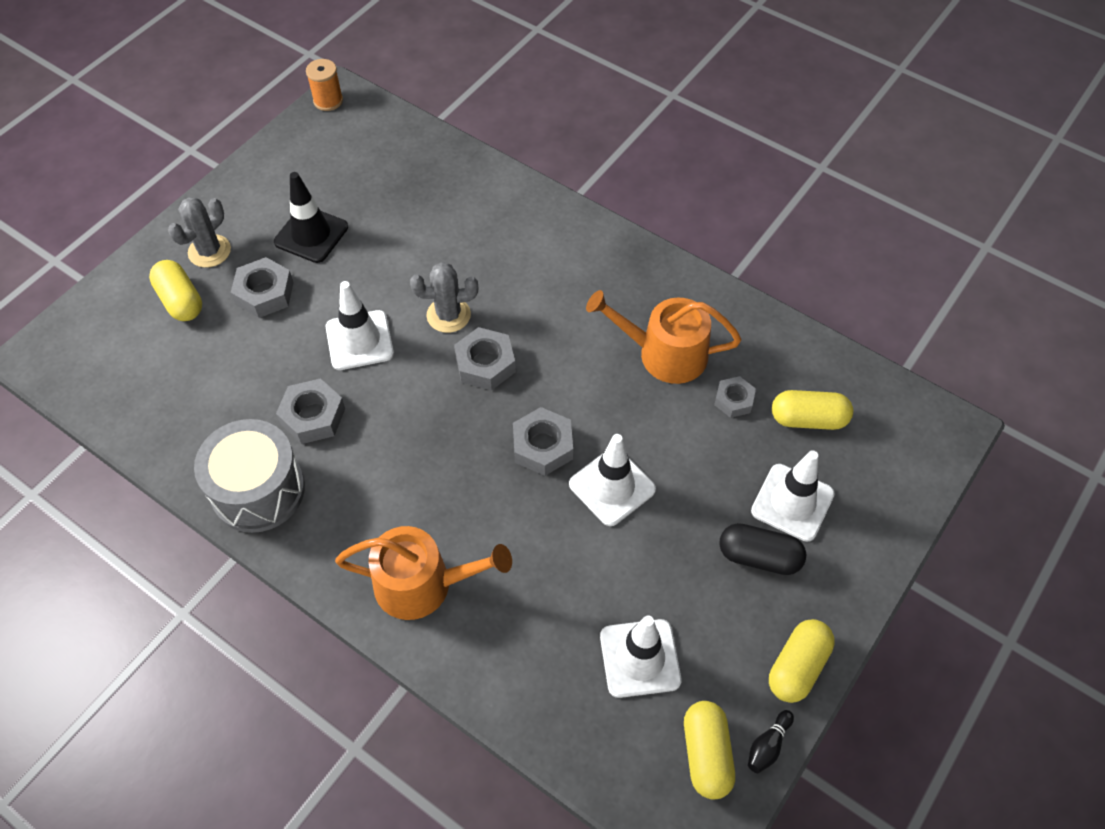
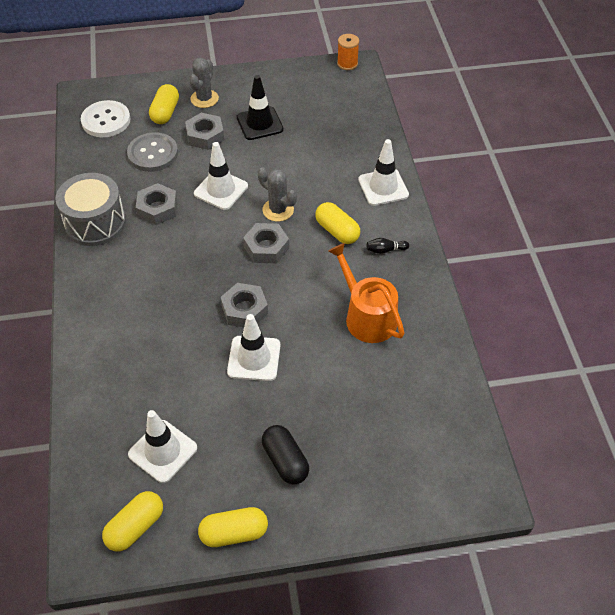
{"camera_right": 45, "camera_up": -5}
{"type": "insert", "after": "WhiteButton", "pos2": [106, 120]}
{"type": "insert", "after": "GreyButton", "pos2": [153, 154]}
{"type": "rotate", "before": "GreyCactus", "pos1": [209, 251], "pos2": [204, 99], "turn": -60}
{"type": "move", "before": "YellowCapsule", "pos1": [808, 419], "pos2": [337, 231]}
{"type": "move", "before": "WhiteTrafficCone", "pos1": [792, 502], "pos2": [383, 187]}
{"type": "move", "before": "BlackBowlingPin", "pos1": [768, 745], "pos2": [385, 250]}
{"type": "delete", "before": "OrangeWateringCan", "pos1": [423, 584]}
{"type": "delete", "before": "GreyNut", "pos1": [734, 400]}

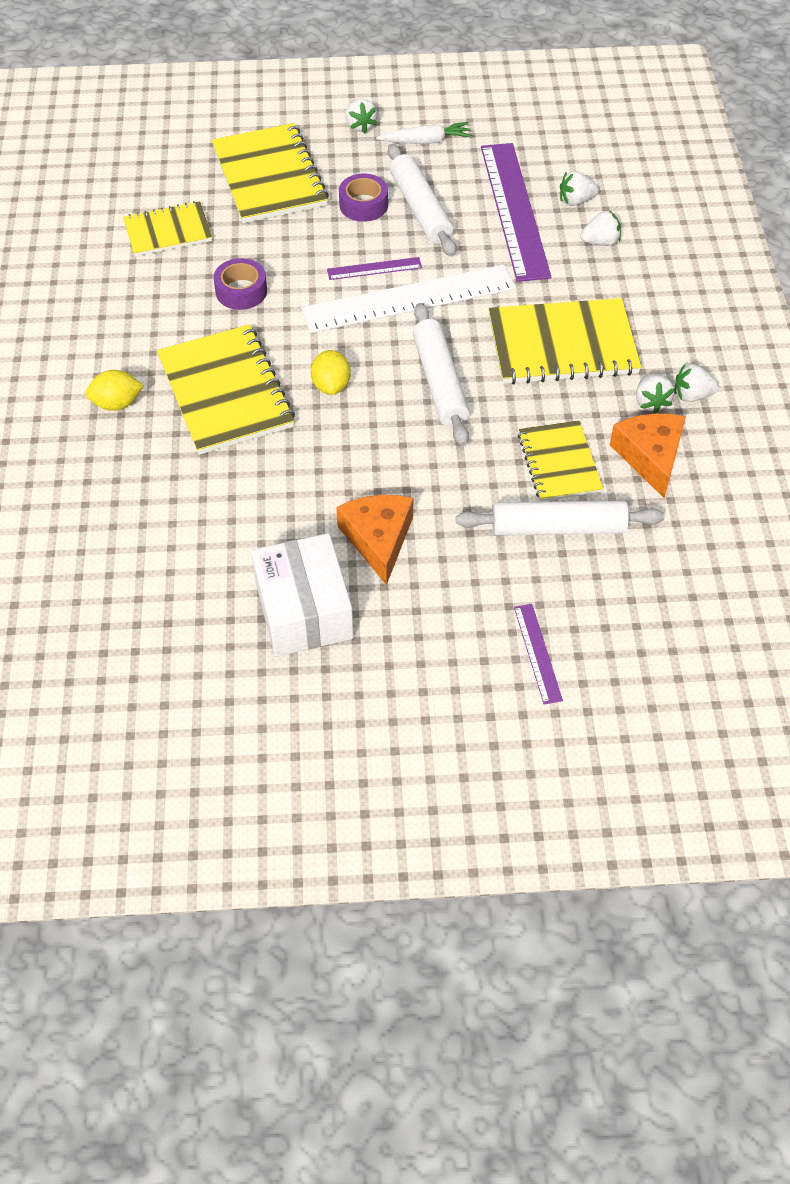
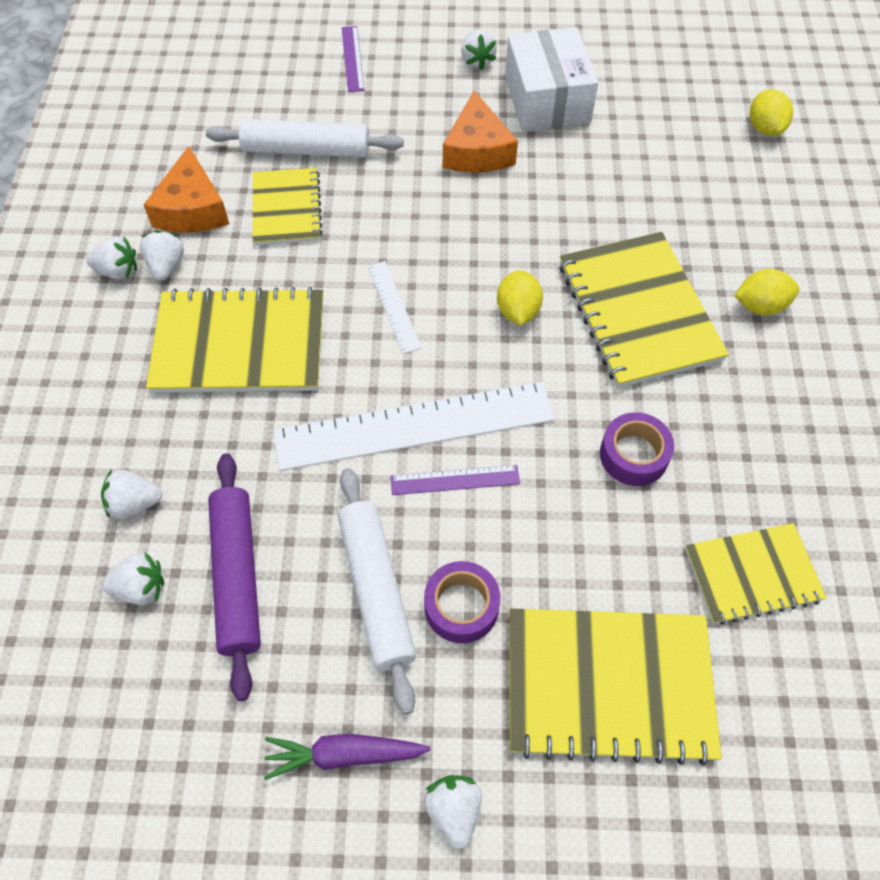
{"camera_right": -175, "camera_up": 5}
{"type": "replace", "before": "PurpleRuler", "after": "PurpleRollingPin", "pos1": [514, 210], "pos2": [237, 576]}
{"type": "recolor", "before": "WhiteCarrot", "after": "PurpleCarrot", "pos1": [426, 141], "pos2": [344, 755]}
{"type": "replace", "before": "WhiteRollingPin", "after": "WhiteRuler", "pos1": [439, 382], "pos2": [393, 306]}
{"type": "insert", "after": "WhiteStrawberry", "pos2": [477, 61]}
{"type": "rotate", "before": "YellowNotebook", "pos1": [269, 176], "pos2": [608, 685], "turn": -75}
{"type": "insert", "after": "YellowLemon", "pos2": [764, 128]}

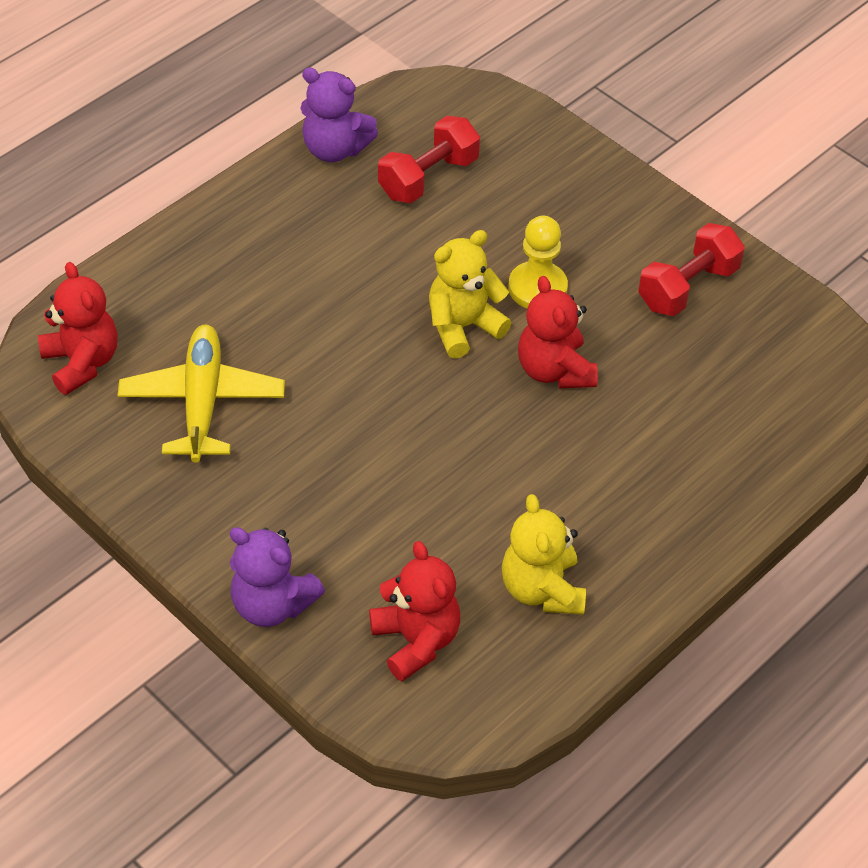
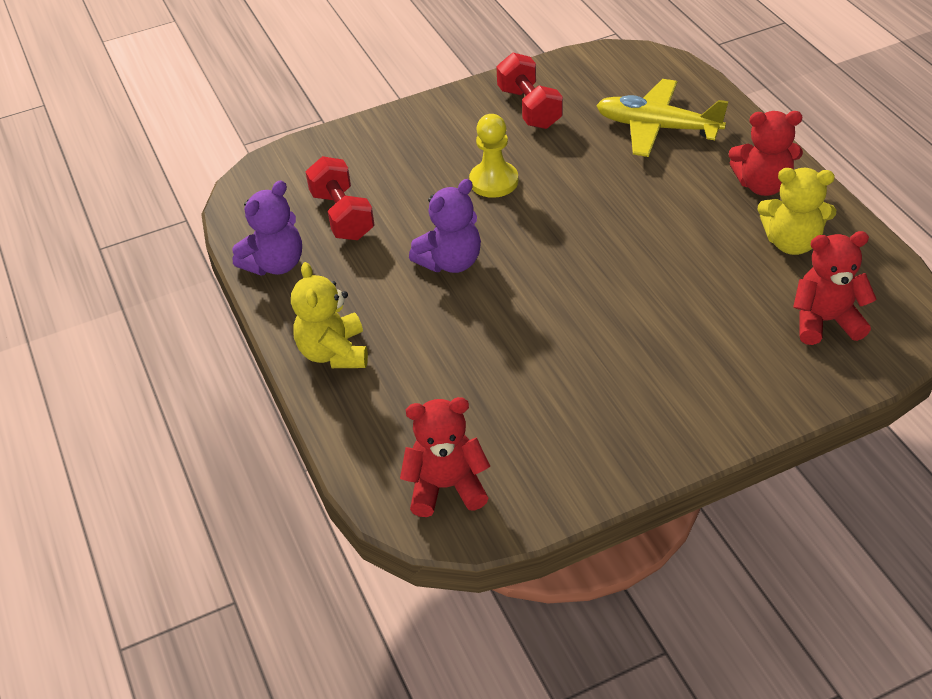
{"camera_right": -65, "camera_up": -5}
{"type": "move", "before": "YellowTeddyBear", "pos1": [463, 326], "pos2": [334, 352]}
{"type": "move", "before": "PurpleTeddyBear", "pos1": [272, 604], "pos2": [450, 262]}
{"type": "move", "before": "YellowPlane", "pos1": [202, 401], "pos2": [657, 127]}
{"type": "move", "before": "RedTeddyBear", "pos1": [554, 370], "pos2": [762, 185]}

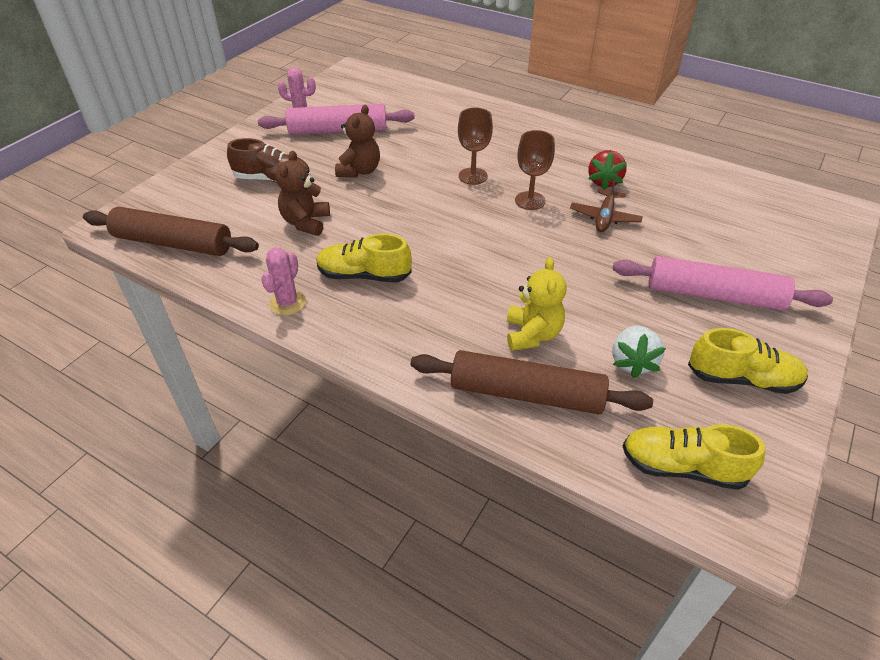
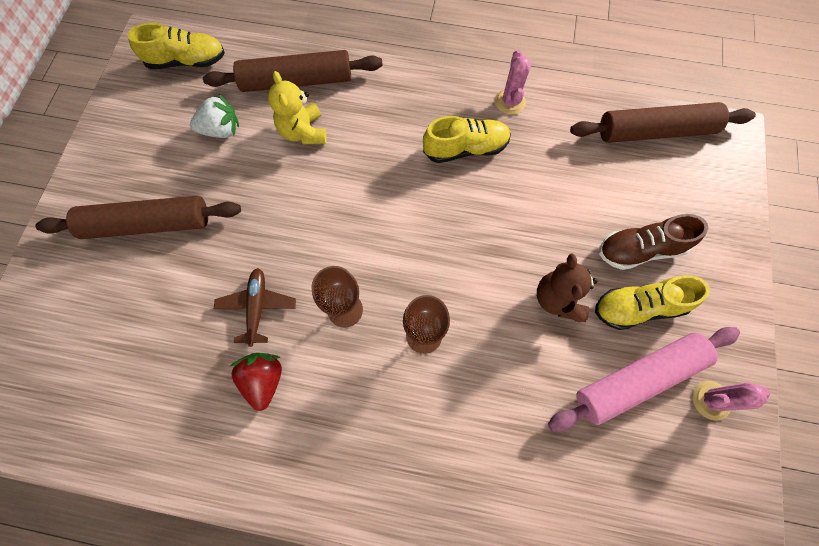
{"camera_right": 160, "camera_up": 25}
{"type": "recolor", "before": "PinkRollingPin", "after": "BrownRollingPin", "pos1": [714, 295], "pos2": [148, 224]}
{"type": "rotate", "before": "WhiteStrawberry", "pos1": [632, 362], "pos2": [221, 130], "turn": 90}
{"type": "move", "before": "YellowShoe", "pos1": [742, 379], "pos2": [638, 307]}
{"type": "delete", "before": "BrownTeddyBear", "pos1": [306, 222]}

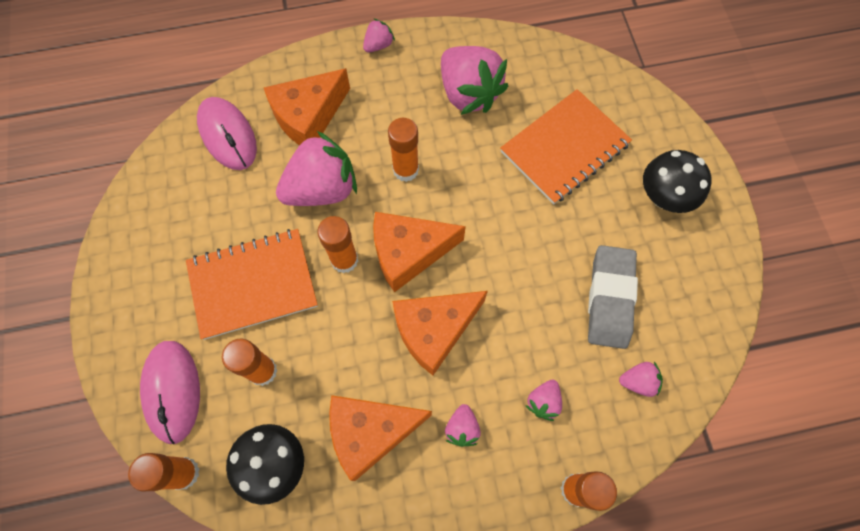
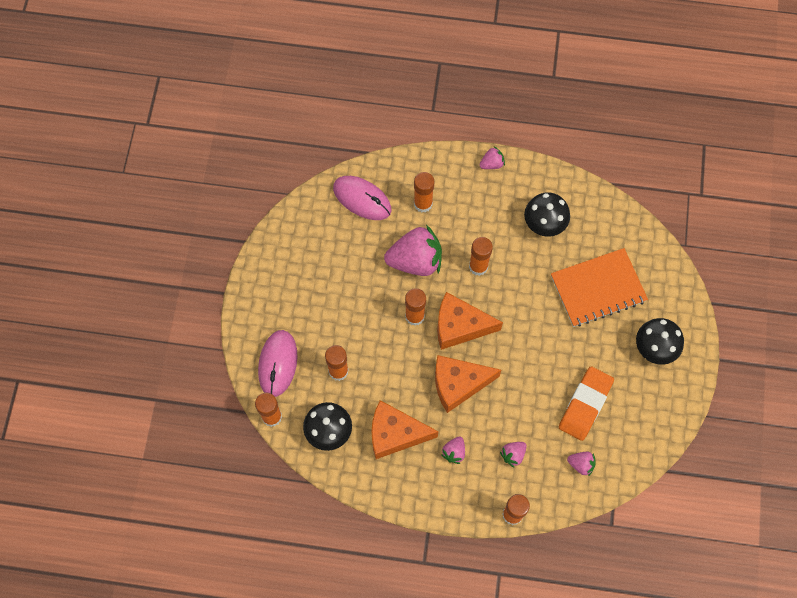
{"camera_right": 20, "camera_up": 0}
{"type": "rotate", "before": "PinkMouse", "pos1": [227, 135], "pos2": [362, 199], "turn": -45}
{"type": "replace", "before": "OrangeCheese", "after": "OrangeGlueStick", "pos1": [308, 117], "pos2": [423, 204]}
{"type": "replace", "before": "PinkStrawberry", "after": "BlackMushroom", "pos1": [468, 93], "pos2": [544, 224]}
{"type": "recolor", "before": "GreyEraser", "after": "OrangeEraser", "pos1": [609, 299], "pos2": [585, 405]}
{"type": "delete", "before": "OrangeNotebook", "pos1": [253, 284]}

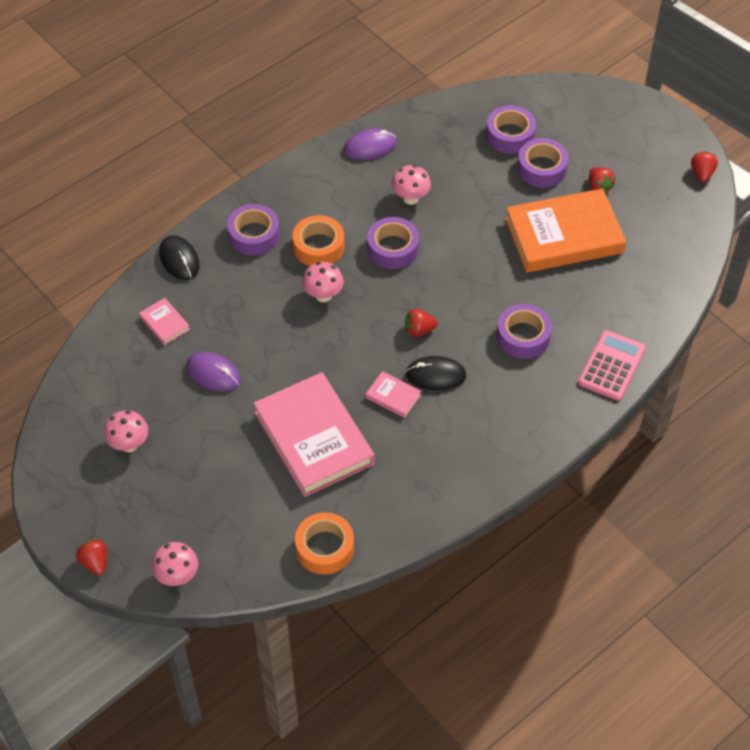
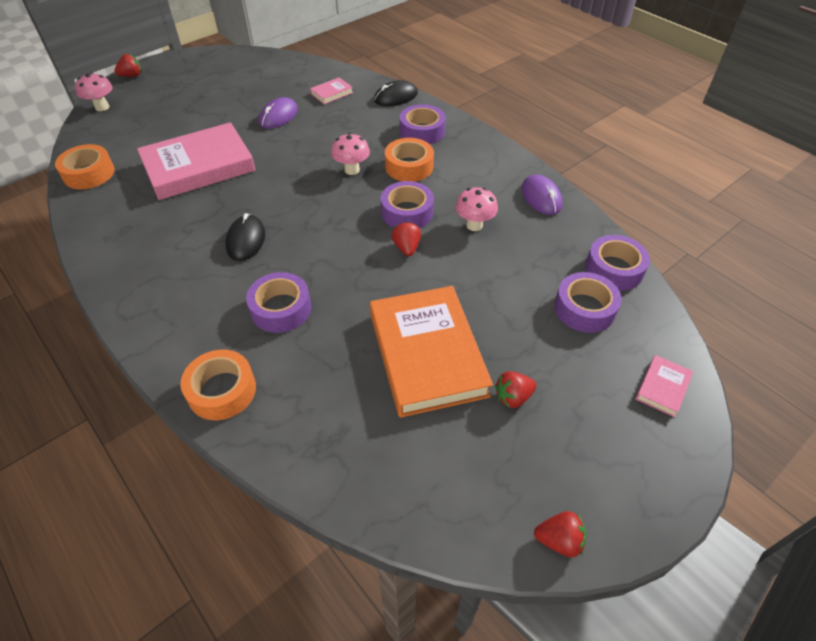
{"camera_right": 90, "camera_up": -5}
{"type": "replace", "before": "PinkCalculator", "after": "OrangeTape", "pos1": [611, 366], "pos2": [222, 390]}
{"type": "move", "before": "RedStrawberry", "pos1": [419, 330], "pos2": [407, 248]}
{"type": "move", "before": "PurpleTape", "pos1": [541, 168], "pos2": [614, 269]}
{"type": "move", "before": "PinkBook", "pos1": [393, 396], "pos2": [662, 387]}
{"type": "delete", "before": "PinkMushroom", "pos1": [129, 444]}

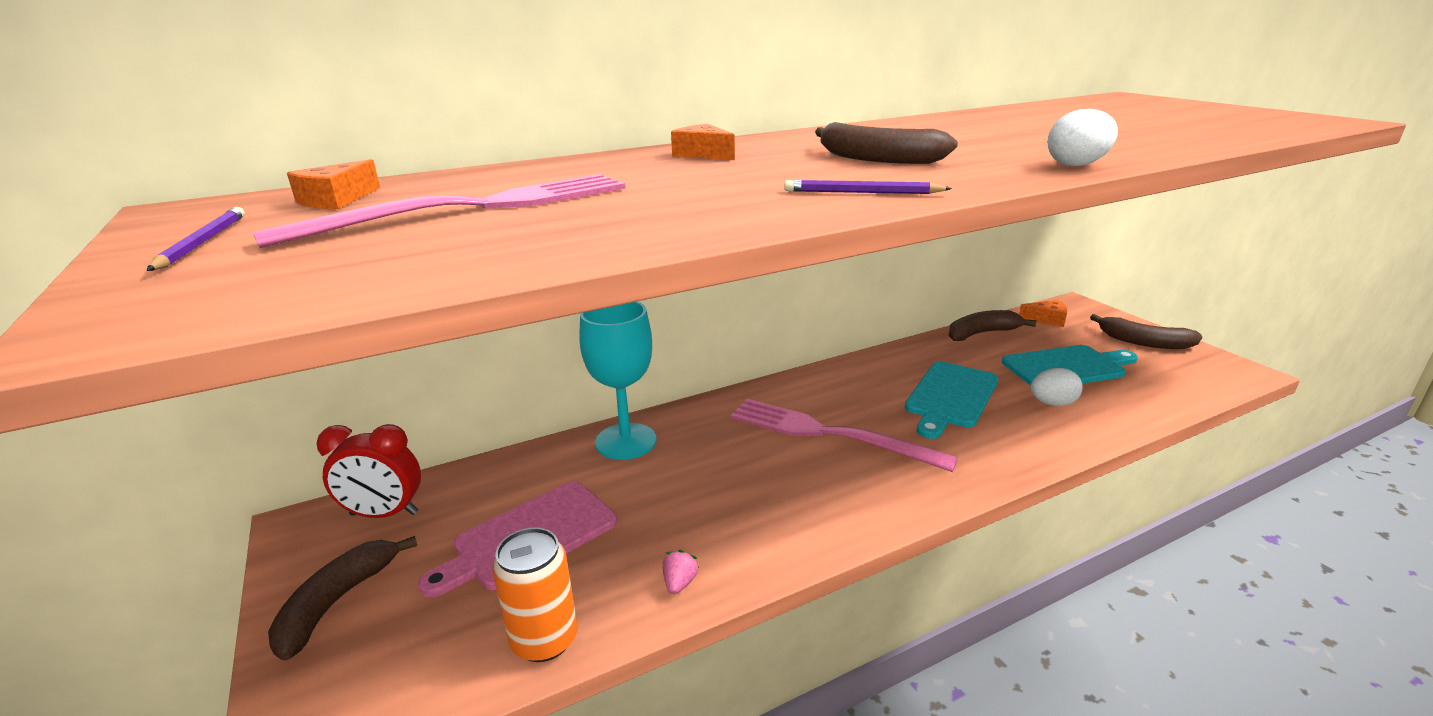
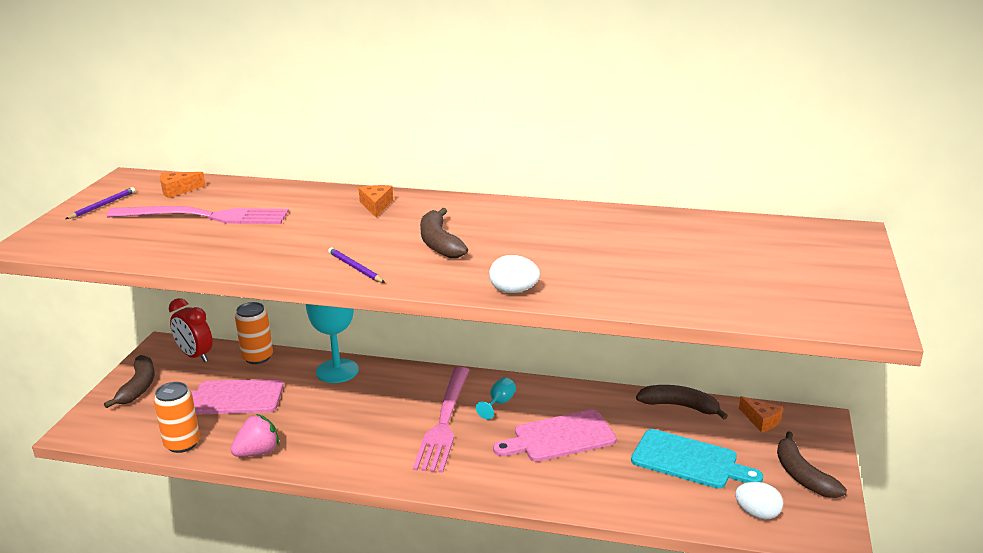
{"camera_right": 40, "camera_up": 0}
{"type": "rotate", "before": "BrownBanana", "pos1": [337, 602], "pos2": [138, 387], "turn": 120}
{"type": "resize", "before": "PinkStrawberry", "pos1": [679, 583], "pos2": [258, 452], "scale": 1.89}
{"type": "insert", "after": "OrangeCan", "pos2": [257, 357]}
{"type": "rotate", "before": "PinkFork", "pos1": [830, 434], "pos2": [444, 421], "turn": -150}
{"type": "insert", "after": "TurquoiseGoblet", "pos2": [499, 403]}
{"type": "recolor", "before": "TurquoiseCuttingBoard", "after": "PinkCuttingBoard", "pos1": [950, 397], "pos2": [559, 437]}
{"type": "move", "before": "WhiteEgg", "pos1": [1052, 403], "pos2": [757, 513]}

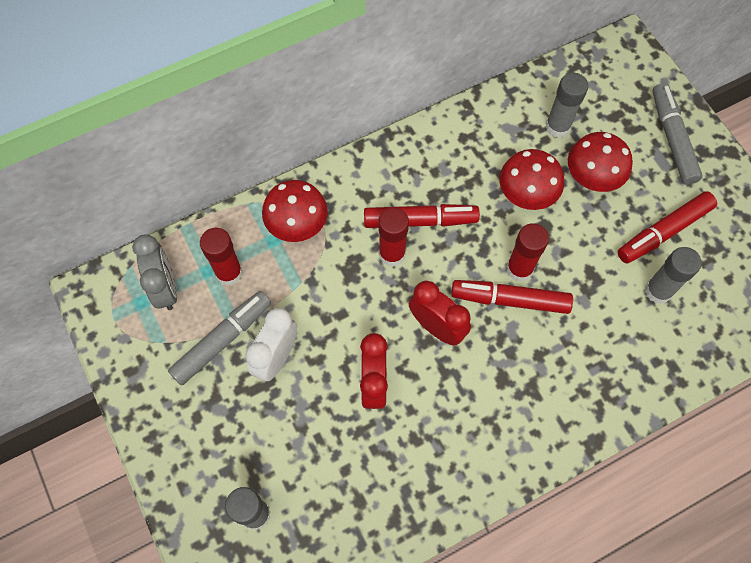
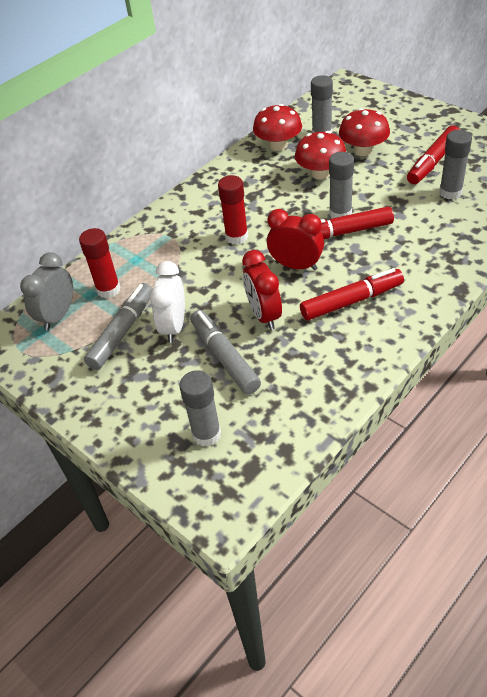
{"camera_right": -15, "camera_up": -20}
{"type": "rotate", "before": "GreyClock", "pos1": [166, 288], "pos2": [58, 316], "turn": -120}
{"type": "move", "before": "GreyMarker", "pos1": [672, 139], "pos2": [224, 357]}
{"type": "move", "before": "RedMushroom", "pos1": [297, 224], "pos2": [278, 145]}
{"type": "move", "before": "RedMarker", "pos1": [420, 220], "pos2": [351, 301]}
{"type": "recolor", "before": "RedGlueStick", "after": "GreyGlueStick", "pos1": [519, 269], "pos2": [340, 213]}

